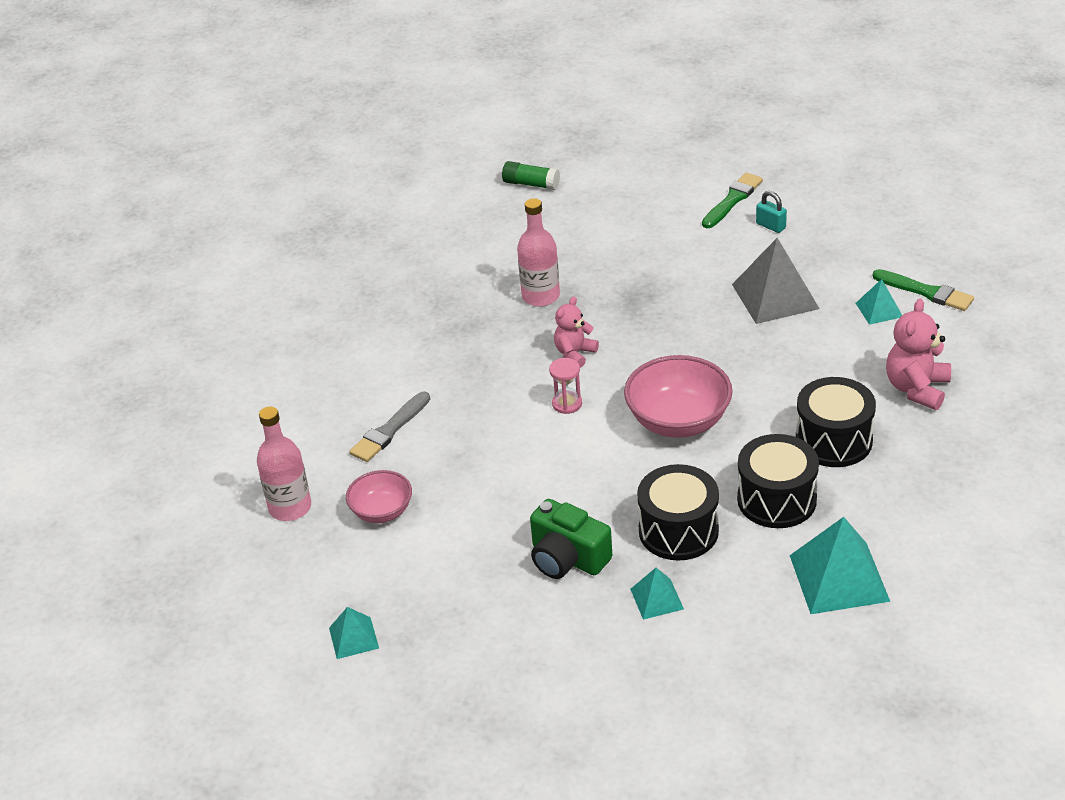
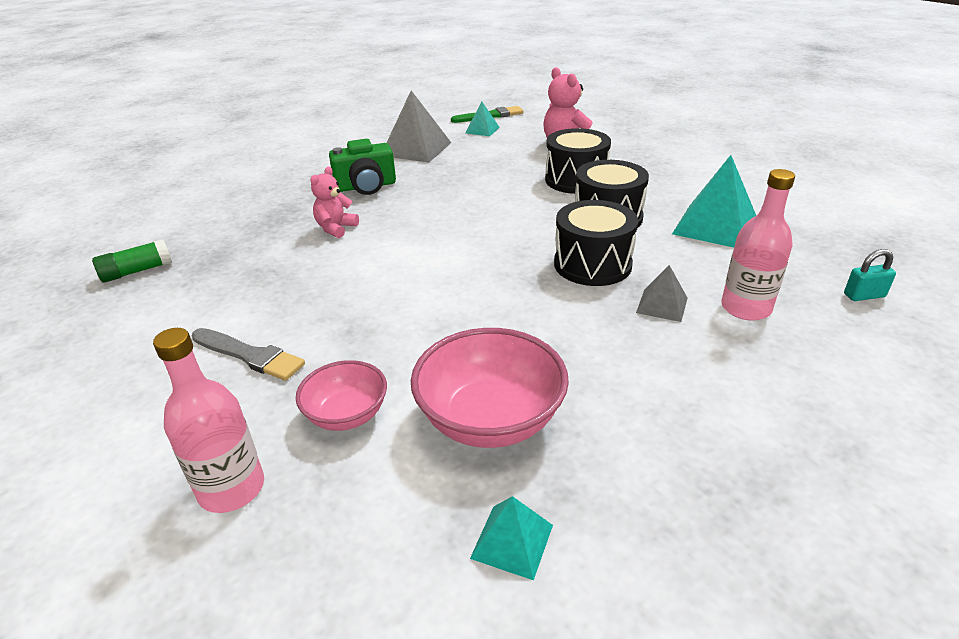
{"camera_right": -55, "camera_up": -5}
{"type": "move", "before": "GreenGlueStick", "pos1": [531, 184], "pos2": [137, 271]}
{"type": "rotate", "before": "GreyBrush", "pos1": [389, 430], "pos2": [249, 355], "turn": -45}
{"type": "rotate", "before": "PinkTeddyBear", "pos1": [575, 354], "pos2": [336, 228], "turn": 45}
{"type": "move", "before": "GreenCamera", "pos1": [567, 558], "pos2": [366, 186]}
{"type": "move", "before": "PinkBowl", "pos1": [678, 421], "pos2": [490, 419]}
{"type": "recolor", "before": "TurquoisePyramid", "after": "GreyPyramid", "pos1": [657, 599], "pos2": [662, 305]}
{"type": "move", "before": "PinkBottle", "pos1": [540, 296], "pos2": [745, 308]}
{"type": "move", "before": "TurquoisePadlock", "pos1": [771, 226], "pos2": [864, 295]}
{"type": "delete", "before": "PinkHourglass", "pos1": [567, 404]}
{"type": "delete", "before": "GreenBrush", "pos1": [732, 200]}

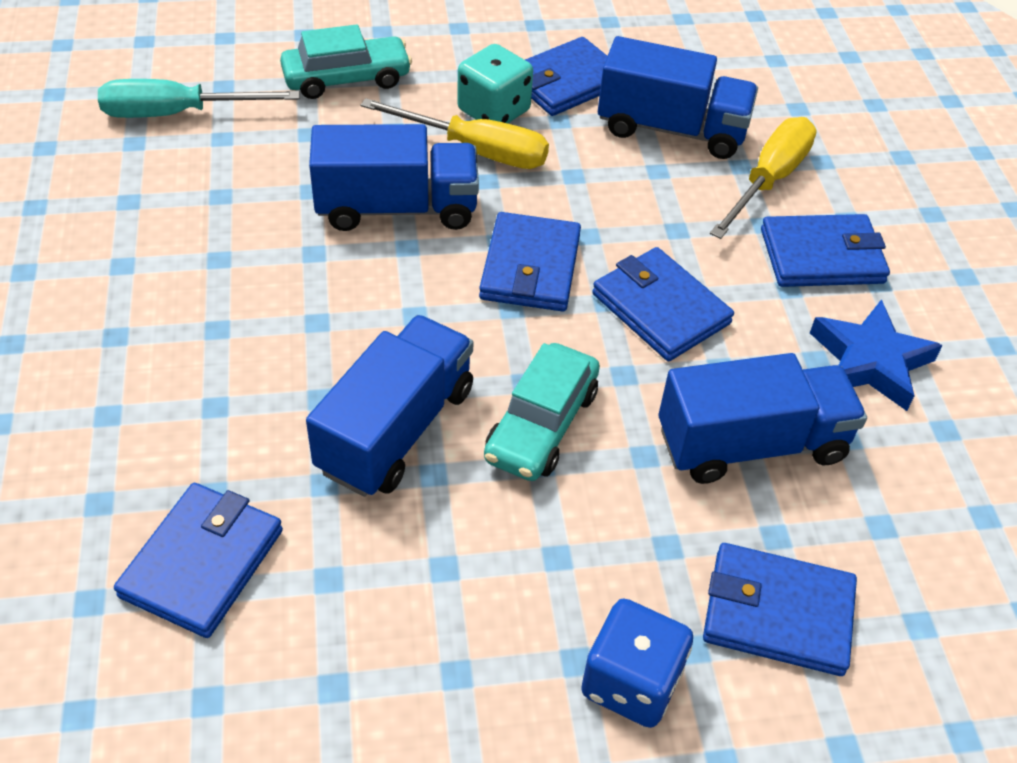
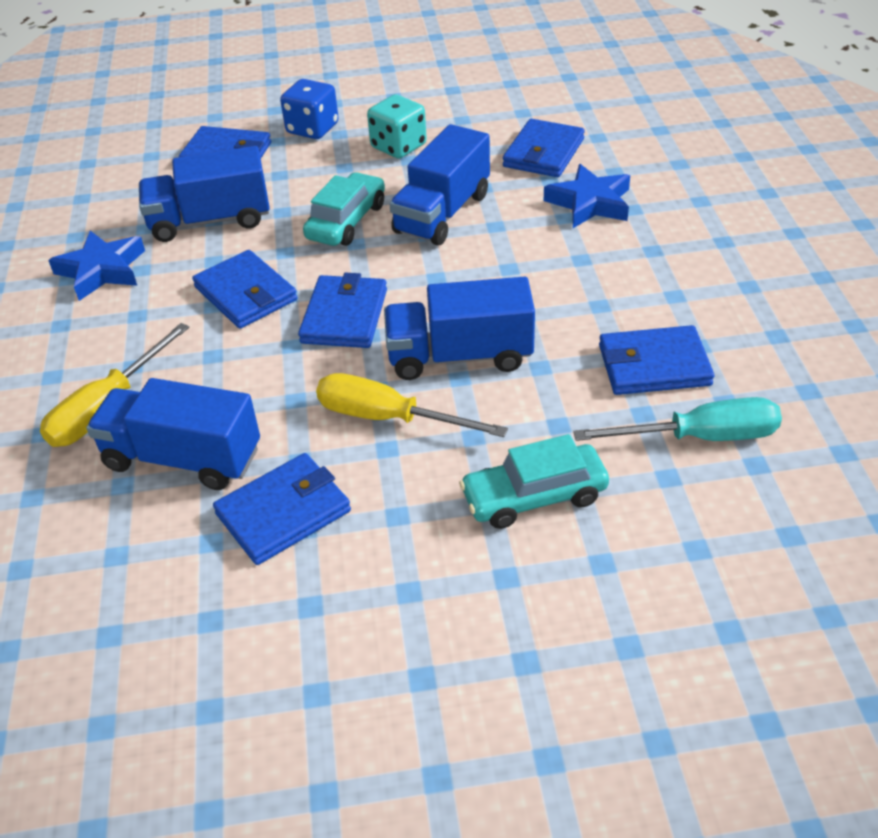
{"camera_right": -175, "camera_up": -5}
{"type": "move", "before": "TurquoiseDice", "pos1": [494, 111], "pos2": [398, 146]}
{"type": "insert", "after": "BlueStar", "pos2": [589, 203]}
{"type": "move", "before": "BlueWallet", "pos1": [822, 256], "pos2": [653, 365]}

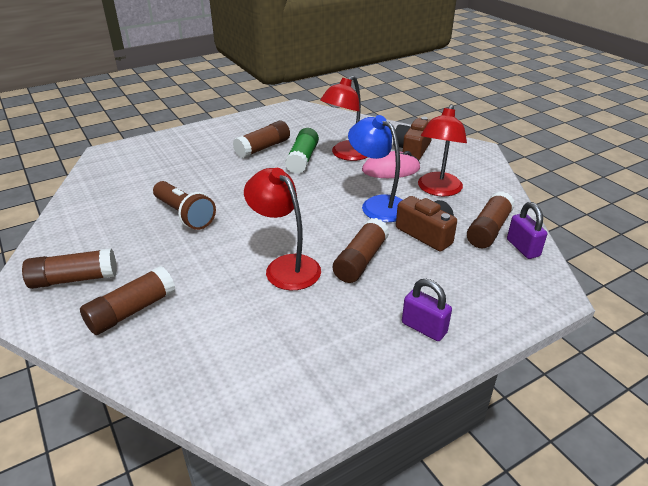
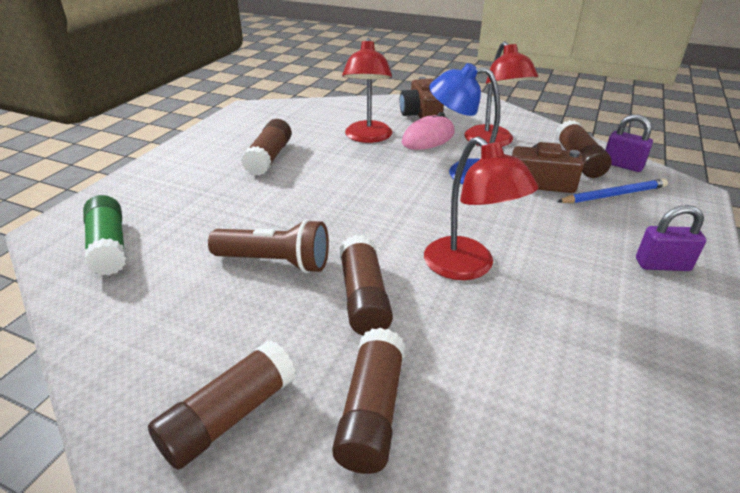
{"camera_right": -35, "camera_up": 0}
{"type": "move", "before": "GreenGlueStick", "pos1": [302, 159], "pos2": [109, 246]}
{"type": "move", "before": "BrownGlueStick", "pos1": [360, 260], "pos2": [363, 297]}
{"type": "rotate", "before": "RedLamp", "pos1": [285, 266], "pos2": [468, 267], "turn": -135}
{"type": "insert", "after": "BluePencil", "pos2": [613, 195]}

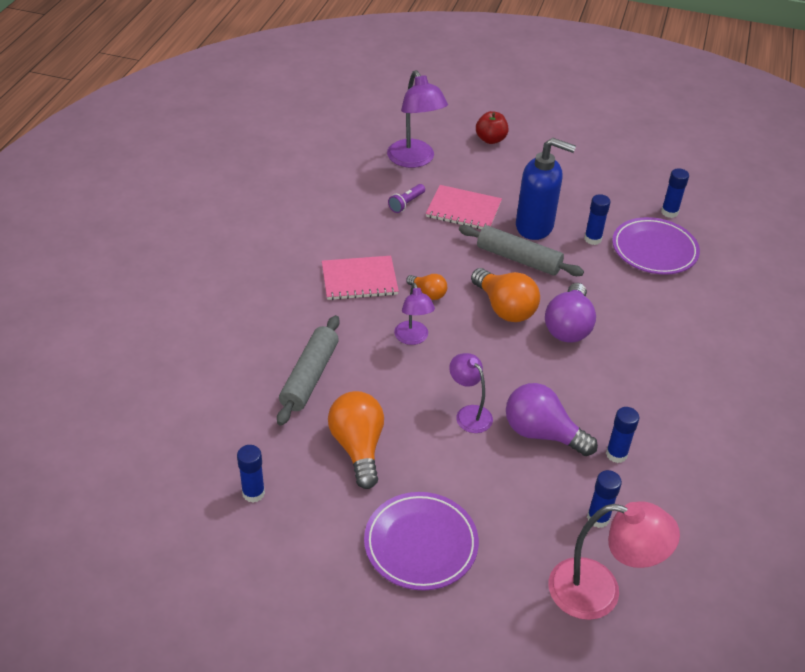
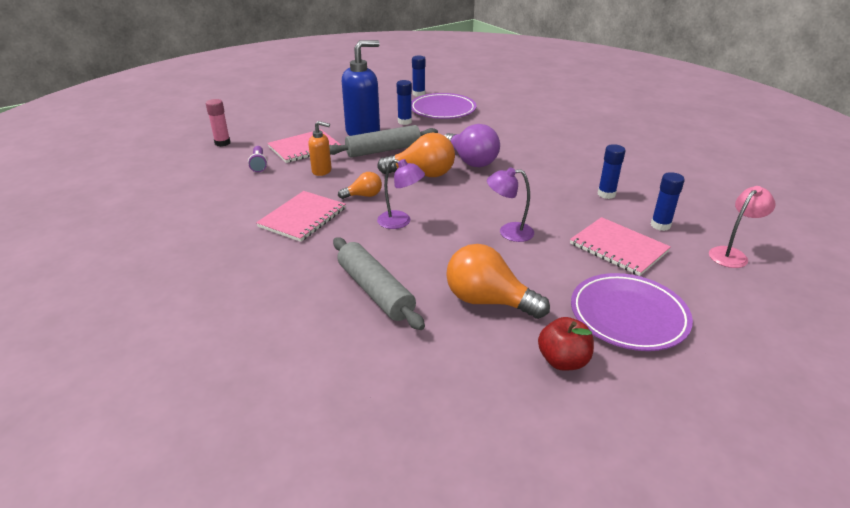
{"camera_right": -50, "camera_up": -10}
{"type": "replace", "before": "PurpleLamp", "after": "PinkGlueStick", "pos1": [414, 160], "pos2": [222, 143]}
{"type": "insert", "after": "OrangeSoapDispenser", "pos2": [322, 171]}
{"type": "move", "before": "RedApple", "pos1": [490, 139], "pos2": [563, 361]}
{"type": "insert", "after": "PinkNotebook", "pos2": [618, 248]}
{"type": "resize", "before": "PinkLamp", "pos1": [599, 592], "pos2": [732, 254], "scale": 0.6}
{"type": "delete", "before": "BlueGlueStick", "pos1": [253, 493]}
{"type": "delete", "before": "PurpleLightBulb", "pos1": [542, 433]}

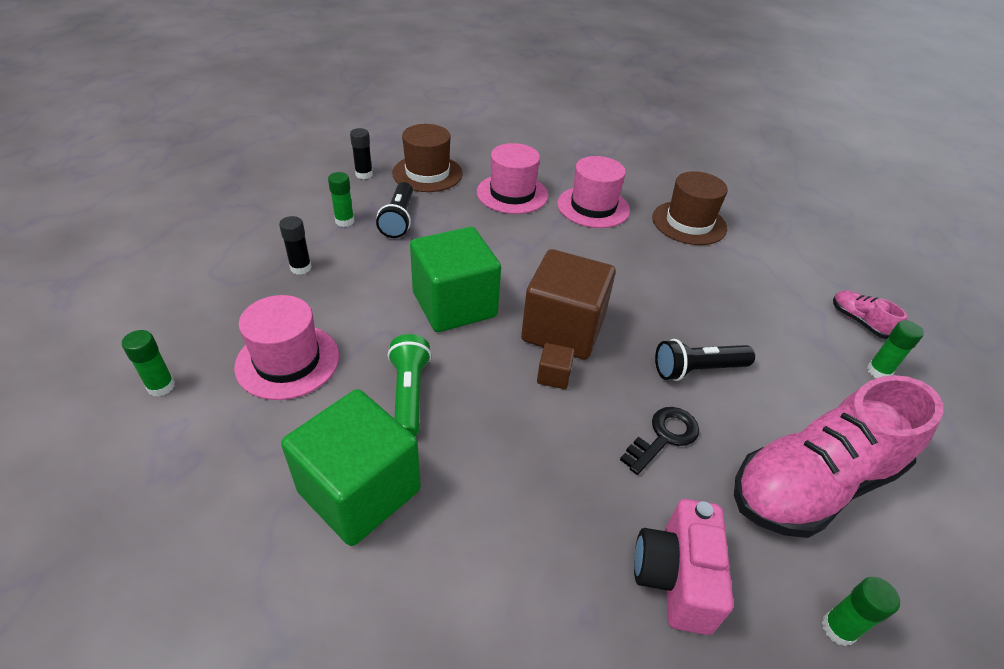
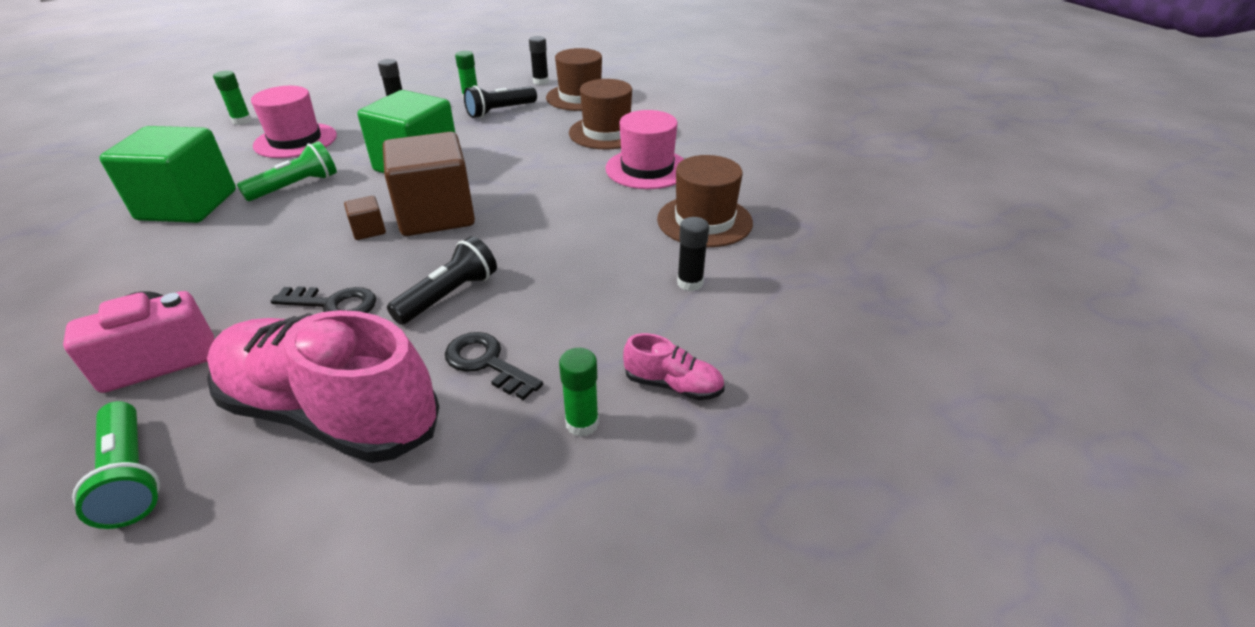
{"camera_right": 55, "camera_up": -5}
{"type": "replace", "before": "GreenGlueStick", "after": "GreenFlashlight", "pos1": [838, 629], "pos2": [131, 476]}
{"type": "rotate", "before": "BlackFlashlight", "pos1": [697, 370], "pos2": [449, 295], "turn": 90}
{"type": "insert", "after": "BlackKey", "pos2": [486, 363]}
{"type": "recolor", "before": "PinkHat", "after": "BrownHat", "pos1": [512, 194], "pos2": [607, 133]}
{"type": "rotate", "before": "PinkShoe", "pos1": [859, 322], "pos2": [673, 385], "turn": 90}
{"type": "insert", "after": "BlackGlueStick", "pos2": [690, 283]}

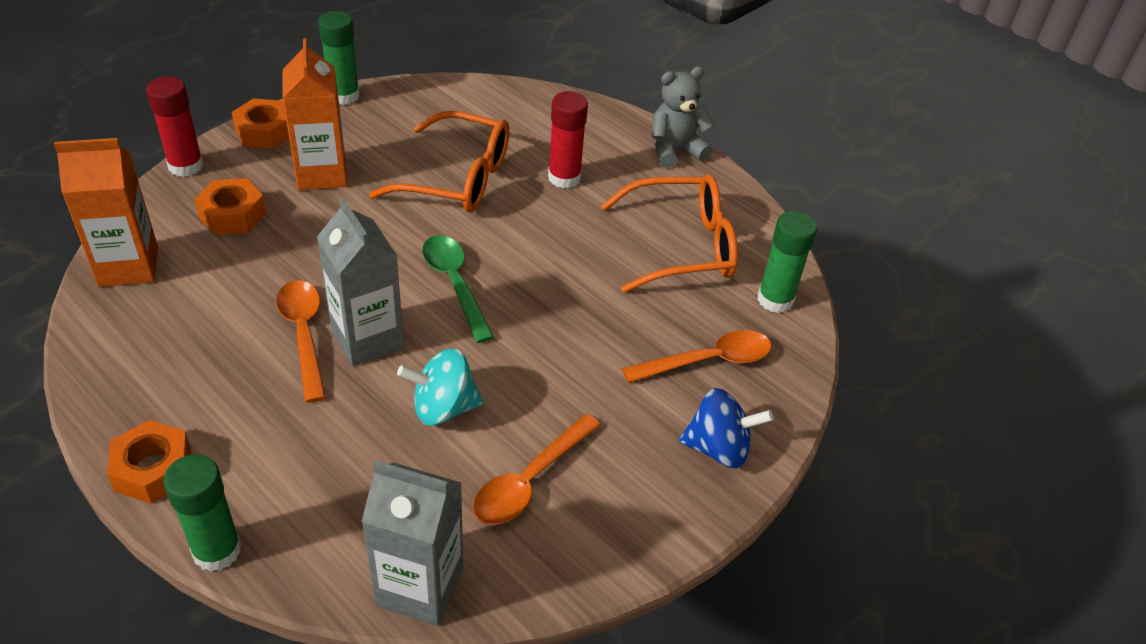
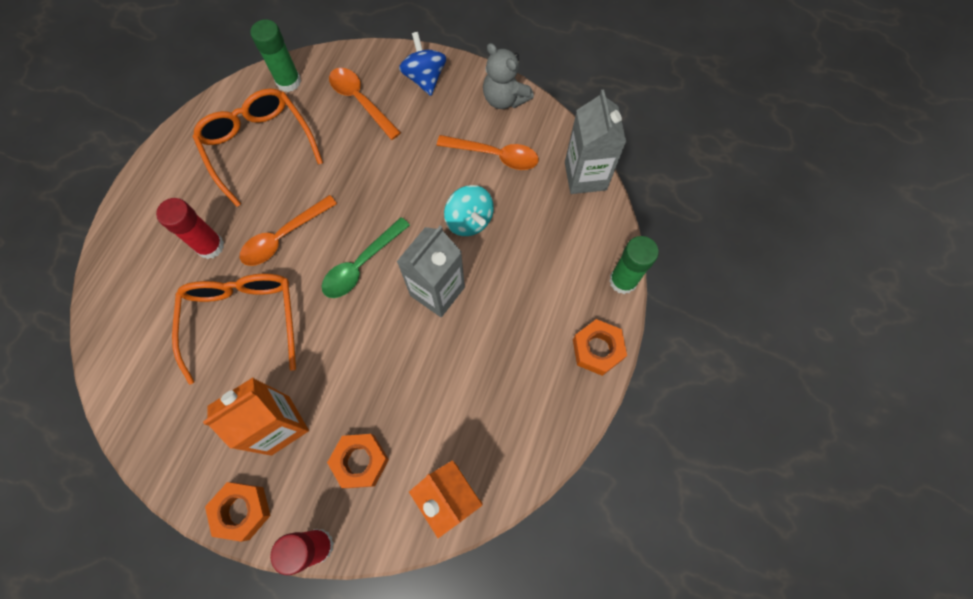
{"camera_right": -110, "camera_up": 25}
{"type": "move", "before": "OrangeSpoon", "pos1": [304, 335], "pos2": [283, 237]}
{"type": "move", "before": "GreyTeddyBear", "pos1": [675, 150], "pos2": [504, 98]}
{"type": "delete", "before": "GreenGlueStick", "pos1": [344, 96]}

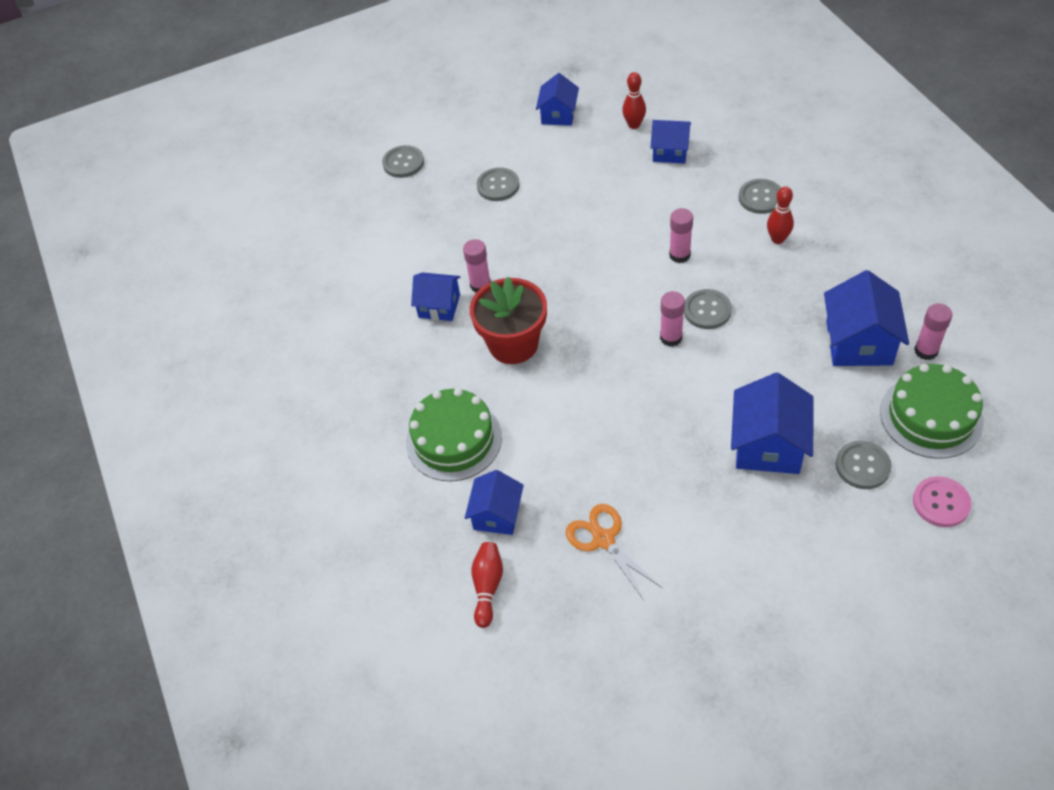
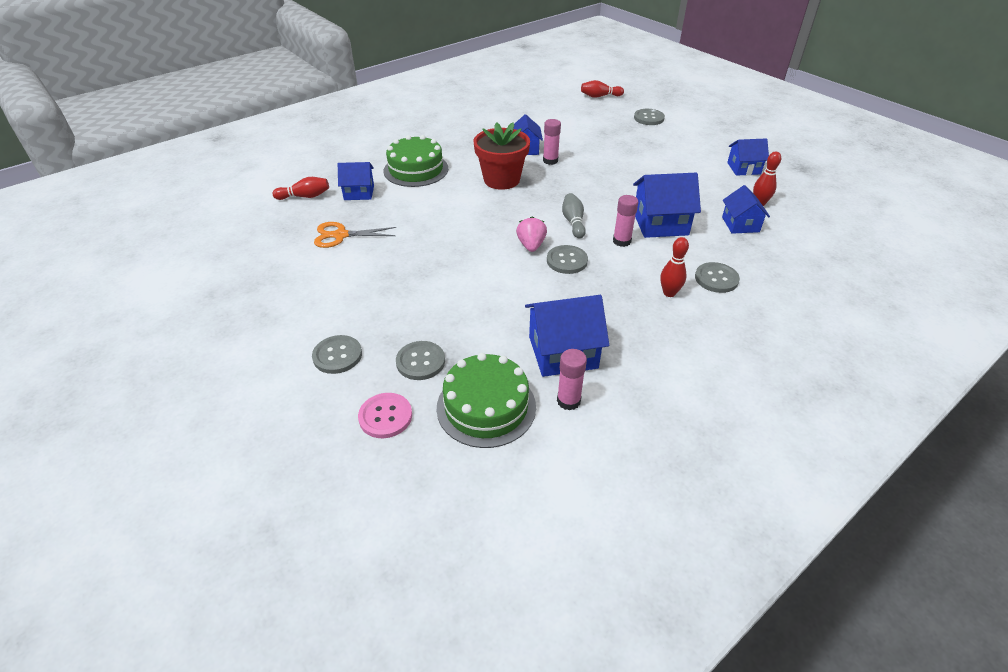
{"camera_right": 70, "camera_up": -10}
{"type": "move", "before": "GreyButton", "pos1": [498, 186], "pos2": [337, 355]}
{"type": "rotate", "before": "OrangeScissors", "pos1": [603, 539], "pos2": [341, 235], "turn": -135}
{"type": "replace", "before": "PinkGlueStick", "after": "PinkStrawberry", "pos1": [671, 337], "pos2": [531, 245]}
{"type": "insert", "after": "GreyBowlingPin", "pos2": [573, 222]}
{"type": "insert", "after": "RedBowlingPin", "pos2": [600, 96]}
{"type": "move", "before": "BlueHouse", "pos1": [768, 445], "pos2": [660, 223]}

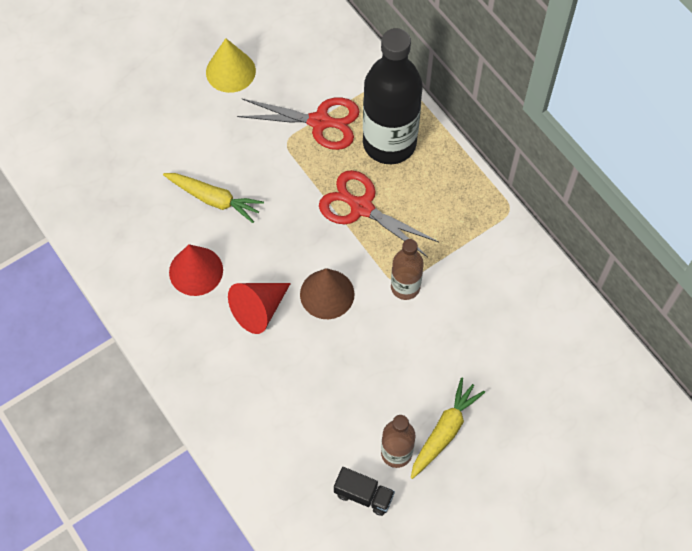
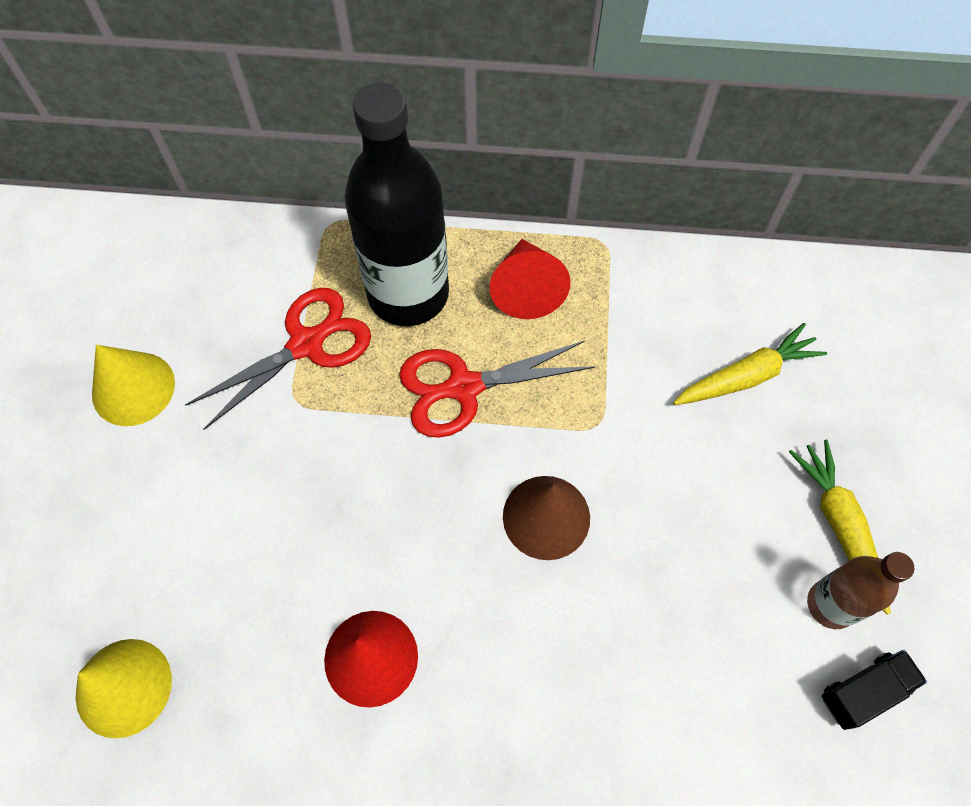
{"camera_right": -50, "camera_up": 0}
{"type": "insert", "after": "YellowCone", "pos2": [123, 687]}
{"type": "move", "before": "RedCone", "pos1": [259, 309], "pos2": [526, 288]}
{"type": "move", "before": "YellowCarrot", "pos1": [214, 199], "pos2": [746, 376]}
{"type": "delete", "before": "BrownBottle", "pos1": [405, 287]}

